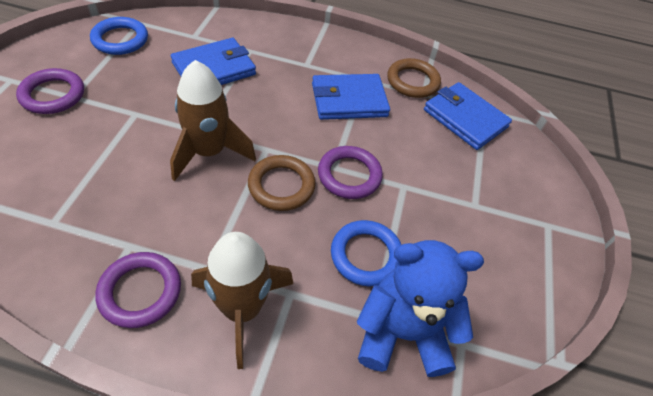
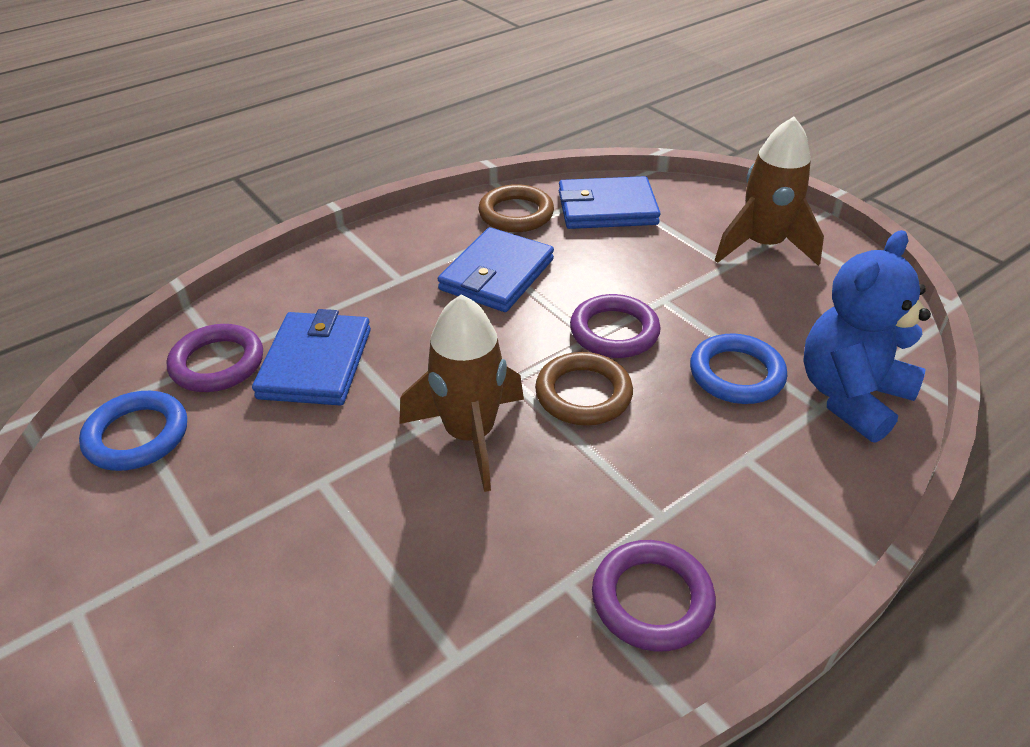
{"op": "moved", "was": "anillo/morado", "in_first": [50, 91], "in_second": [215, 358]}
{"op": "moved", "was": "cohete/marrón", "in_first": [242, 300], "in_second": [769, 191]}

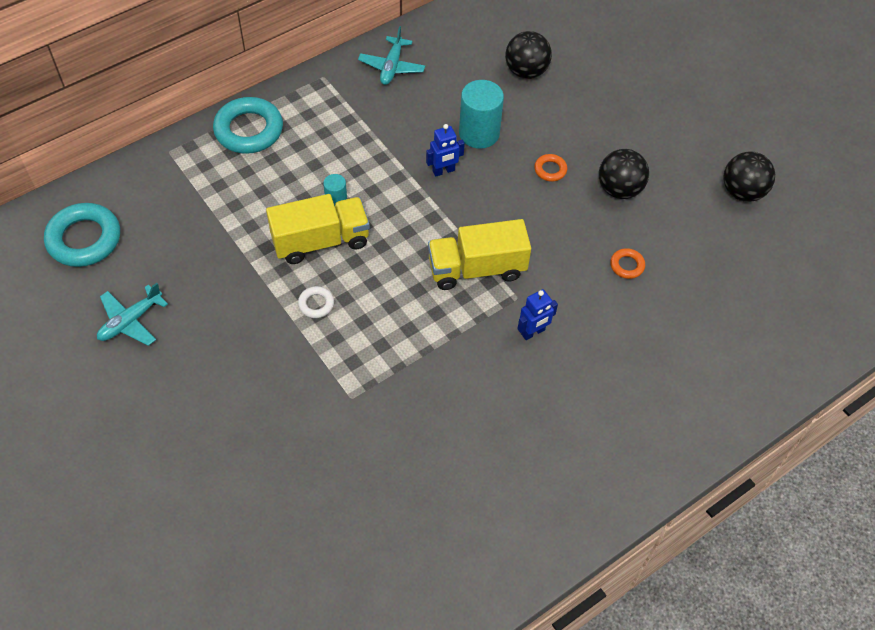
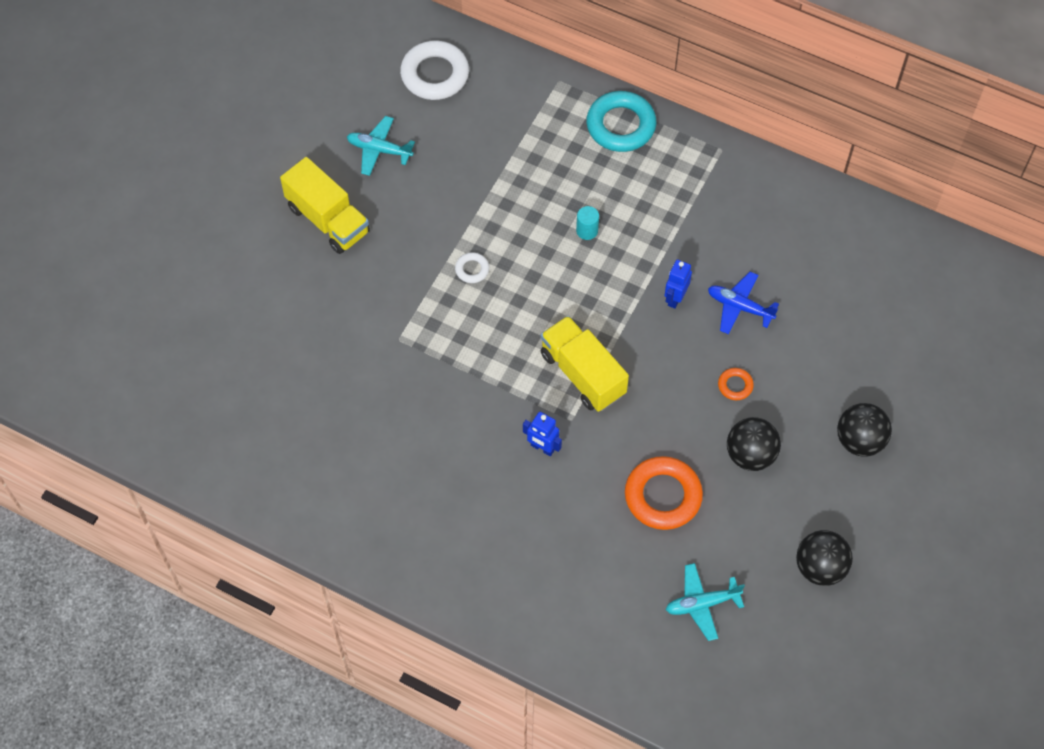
{"op": "recoloured", "was": "anillo/turquesa", "now": "anillo/blanco", "in_first": [82, 235], "in_second": [434, 70]}
{"op": "moved", "was": "camión/amarillo", "in_first": [318, 229], "in_second": [325, 205]}
{"op": "moved", "was": "avión/turquesa", "in_first": [391, 55], "in_second": [705, 602]}
{"op": "turned", "was": "robot/azul", "in_first": [445, 150], "in_second": [678, 284], "clockwise": 75}
{"op": "replaced", "was": "cilindro/turquesa", "now": "avión/azul", "in_first": [481, 114], "in_second": [743, 303]}
{"op": "moved", "was": "pelota/negro", "in_first": [528, 55], "in_second": [864, 430]}
{"op": "resized", "was": "anillo/naranja", "in_first": [627, 263], "in_second": [664, 493], "ratio": 2.12}

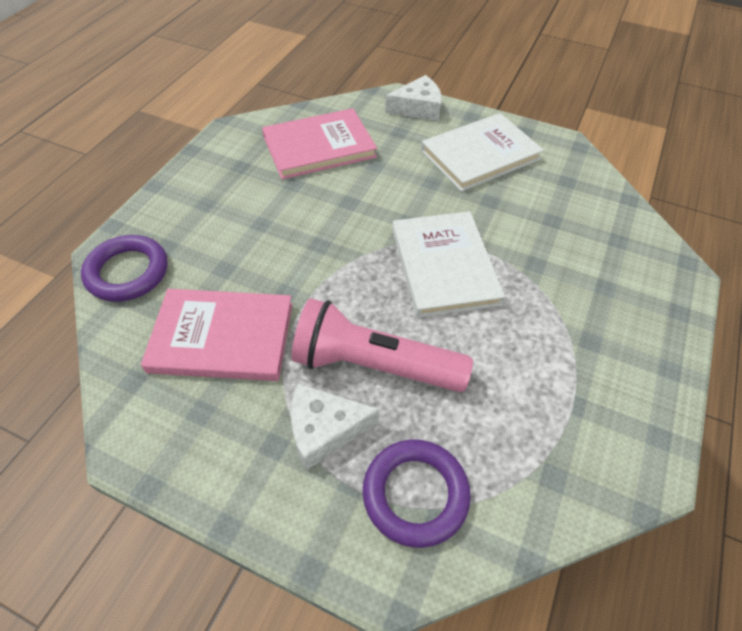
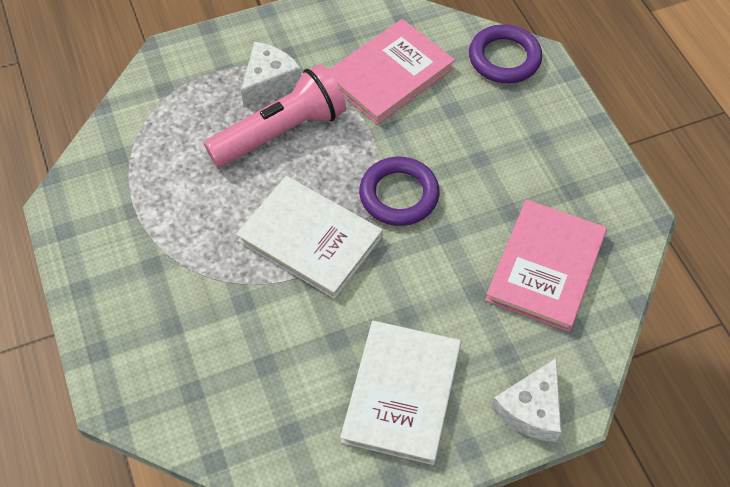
{"op": "moved", "was": "anillo/morado", "in_first": [417, 493], "in_second": [399, 191]}

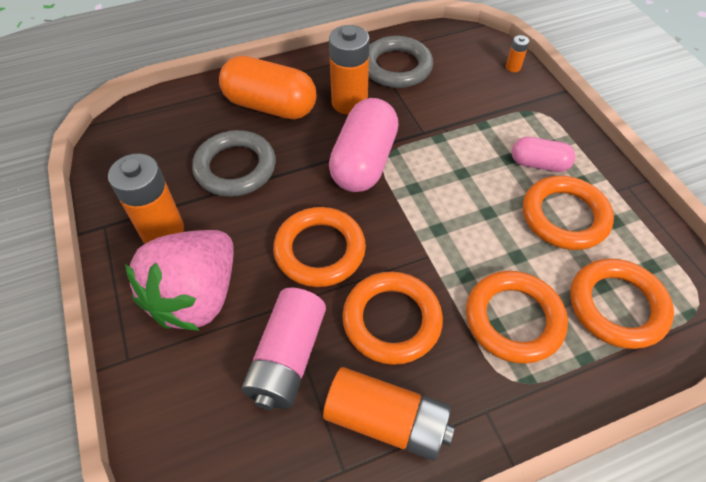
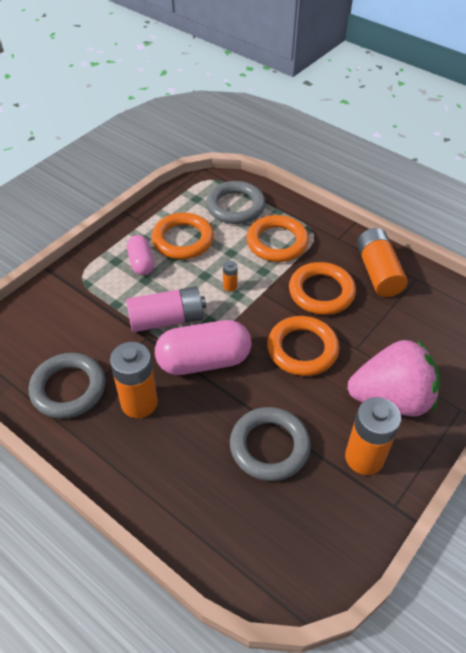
{"op": "removed", "was": "cápsula/naranja", "in_first": [268, 87]}
{"op": "moved", "was": "pila/rosa", "in_first": [284, 349], "in_second": [166, 309]}
{"op": "moved", "was": "pila/naranja", "in_first": [517, 53], "in_second": [230, 276]}
{"op": "recoloured", "was": "anillo/naranja", "now": "anillo/gris", "in_first": [622, 303], "in_second": [236, 202]}

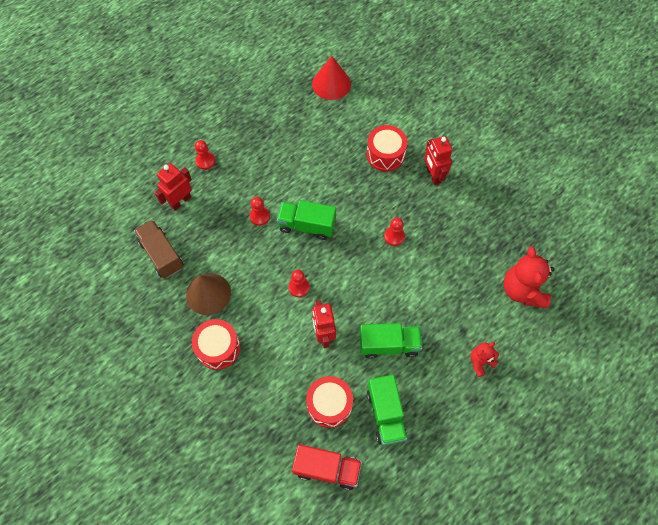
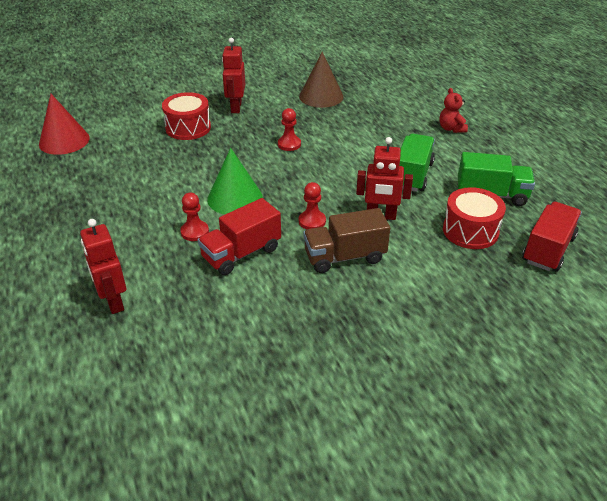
{"op": "moved", "was": "camión/marrón", "in_first": [158, 249], "in_second": [346, 240]}
{"op": "moved", "was": "cono/marrón", "in_first": [208, 294], "in_second": [321, 80]}
{"op": "removed", "was": "tambor/rojo", "in_first": [216, 344]}
{"op": "removed", "was": "peón/rojo", "in_first": [205, 155]}
{"op": "replaced", "was": "camión/verde", "now": "cono/verde", "in_first": [306, 220], "in_second": [235, 181]}
{"op": "turned", "was": "robot/rojo", "in_first": [438, 160], "in_second": [233, 75], "clockwise": 90}
{"op": "removed", "was": "osito/rojo", "in_first": [529, 277]}
{"op": "added", "now": "camión/rojo", "in_second": [239, 236]}

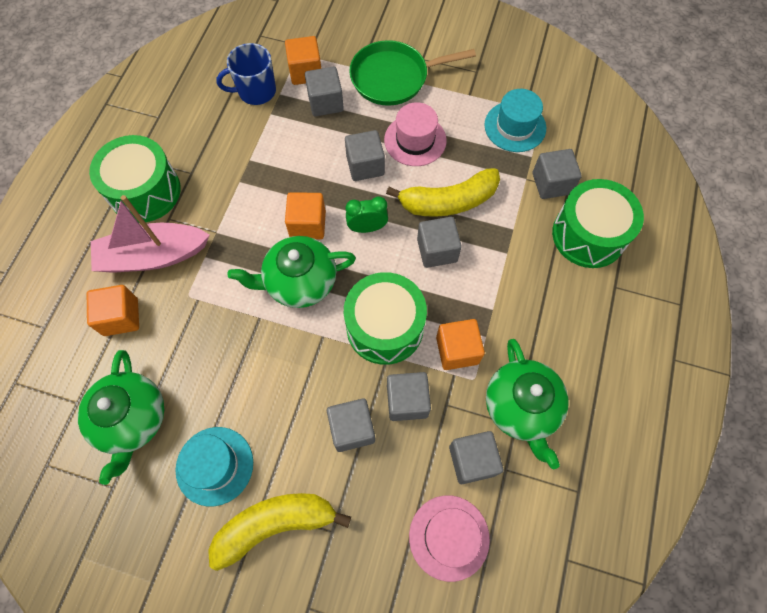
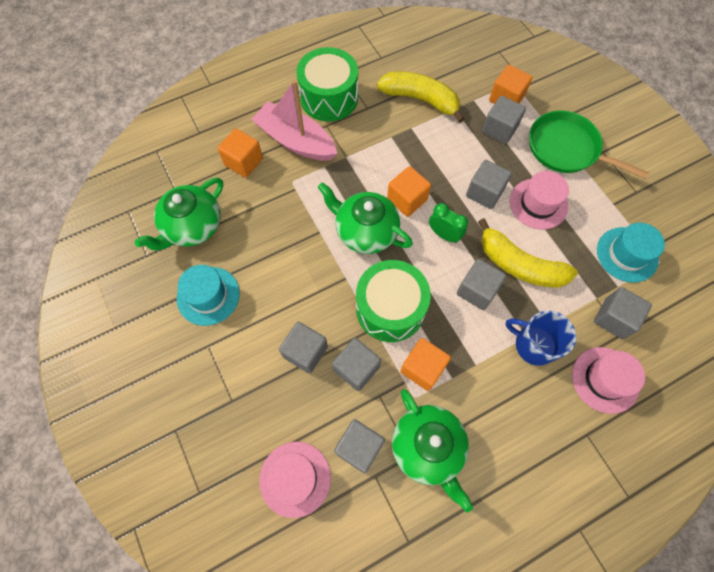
{"op": "moved", "was": "plátano/amarillo", "in_first": [279, 532], "in_second": [421, 97]}
{"op": "moved", "was": "taza/azul", "in_first": [246, 74], "in_second": [540, 338]}
{"op": "turned", "was": "tetera/verde", "in_first": [527, 404], "in_second": [432, 450], "clockwise": -60}
{"op": "replaced", "was": "tambor/verde", "now": "sombrero/rosa", "in_first": [598, 223], "in_second": [608, 380]}

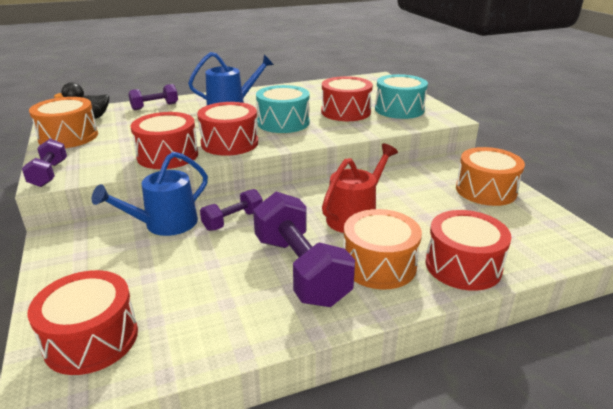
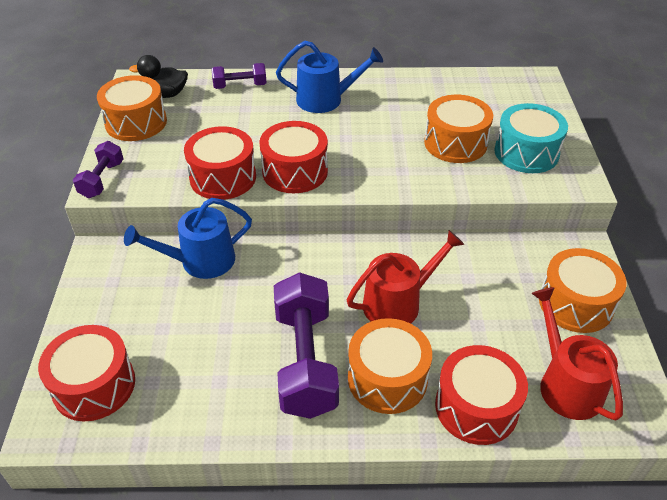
{"op": "removed", "was": "mancuerna/morado", "in_first": [231, 210]}
{"op": "removed", "was": "tambor/turquesa", "in_first": [283, 109]}
{"op": "recoloured", "was": "tambor/rojo", "now": "tambor/naranja", "in_first": [347, 98], "in_second": [458, 129]}
{"op": "added", "now": "regadera/rojo", "in_second": [577, 354]}

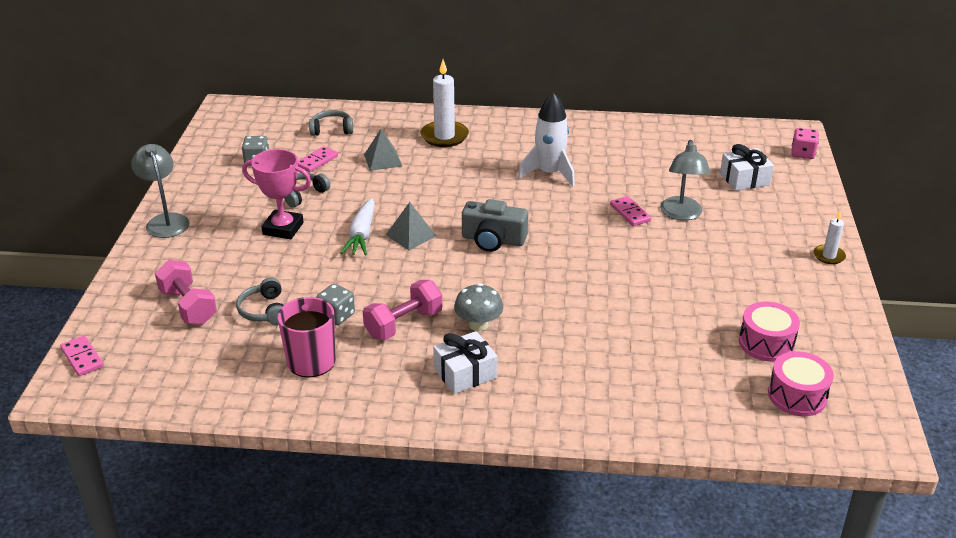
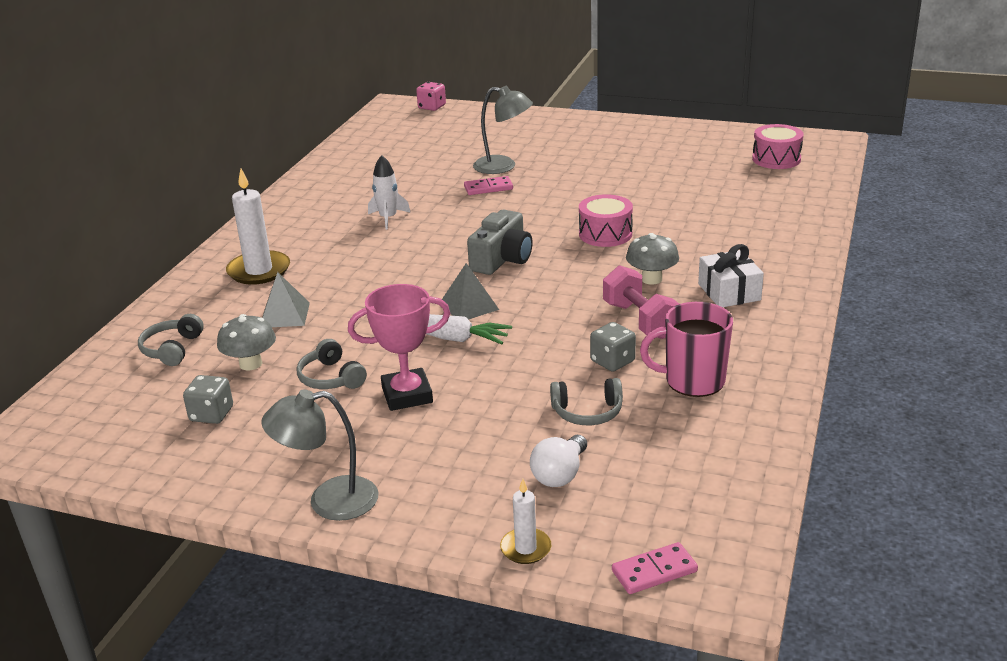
{"op": "replaced", "was": "mancuerna/rosa", "now": "bombilla/blanco", "in_first": [186, 292], "in_second": [558, 461]}
{"op": "turned", "was": "trofeo/rosa", "in_first": [276, 194], "in_second": [399, 347], "clockwise": 45}
{"op": "replaced", "was": "ficha de dominó/rosa", "now": "seta/gris", "in_first": [318, 159], "in_second": [246, 342]}
{"op": "resized", "was": "cohete/blanco", "in_first": [546, 139], "in_second": [389, 192], "ratio": 0.65}
{"op": "removed", "was": "regalo/blanco", "in_first": [747, 167]}
{"op": "moved", "was": "tambor/rosa", "in_first": [769, 332], "in_second": [606, 220]}
{"op": "moved", "was": "vela/blanco", "in_first": [830, 237], "in_second": [525, 521]}

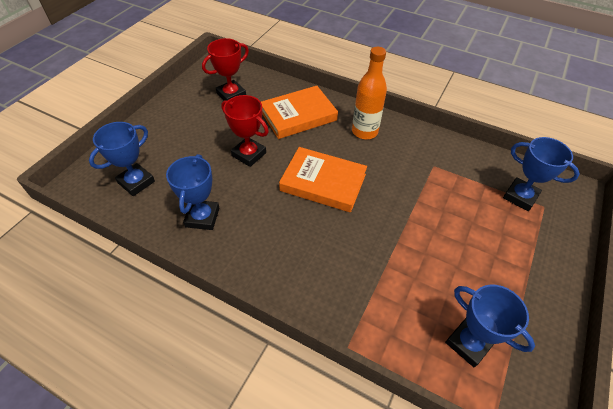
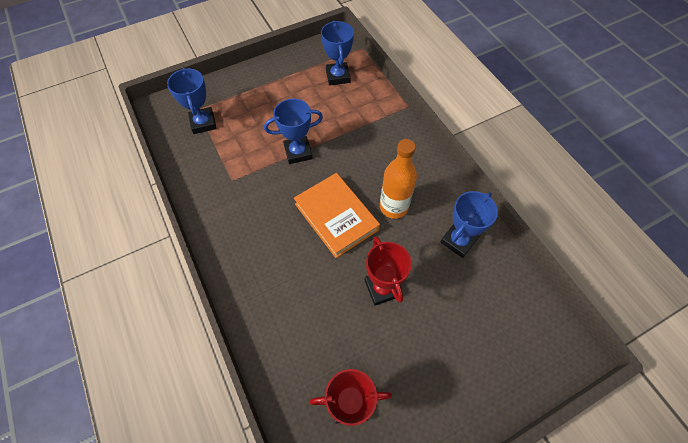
{"op": "moved", "was": "trofeo/azul", "in_first": [122, 159], "in_second": [293, 131]}
{"op": "removed", "was": "libro/naranja", "in_first": [299, 112]}
{"op": "moved", "was": "botella/naranja", "in_first": [369, 93], "in_second": [398, 179]}

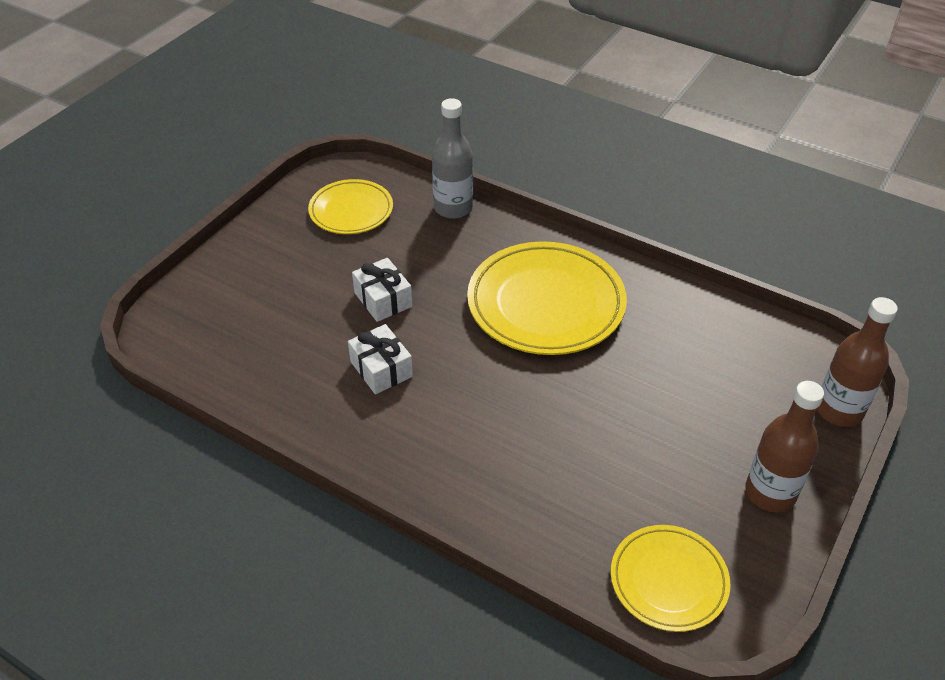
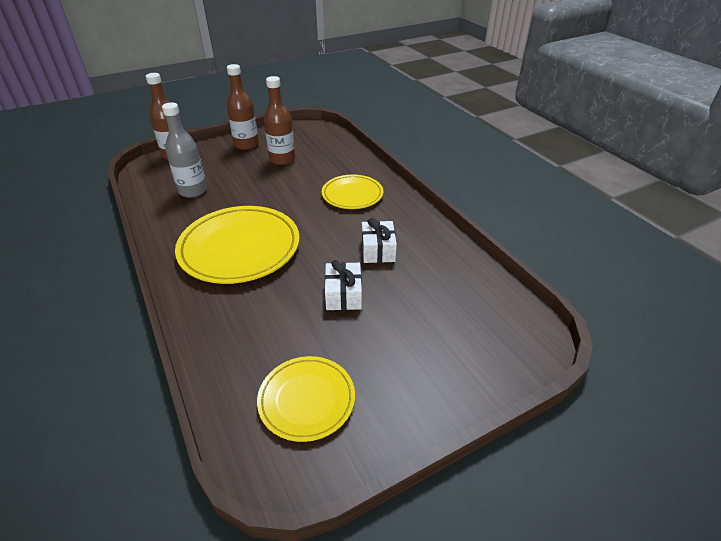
{"op": "moved", "was": "botella/gris", "in_first": [452, 158], "in_second": [184, 150]}
{"op": "moved", "was": "plato/amarillo", "in_first": [671, 578], "in_second": [352, 191]}
{"op": "added", "now": "botella/marrón", "in_second": [279, 120]}

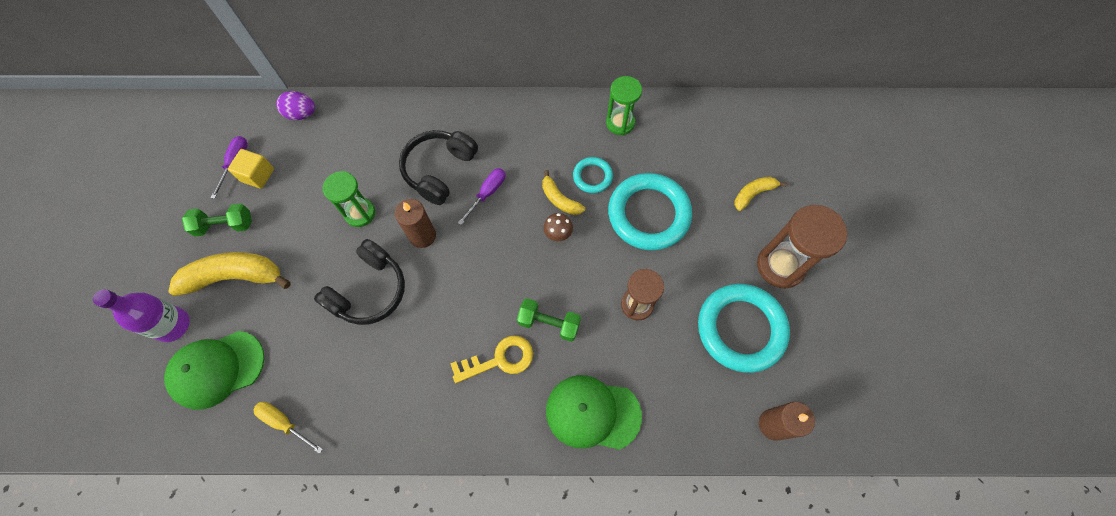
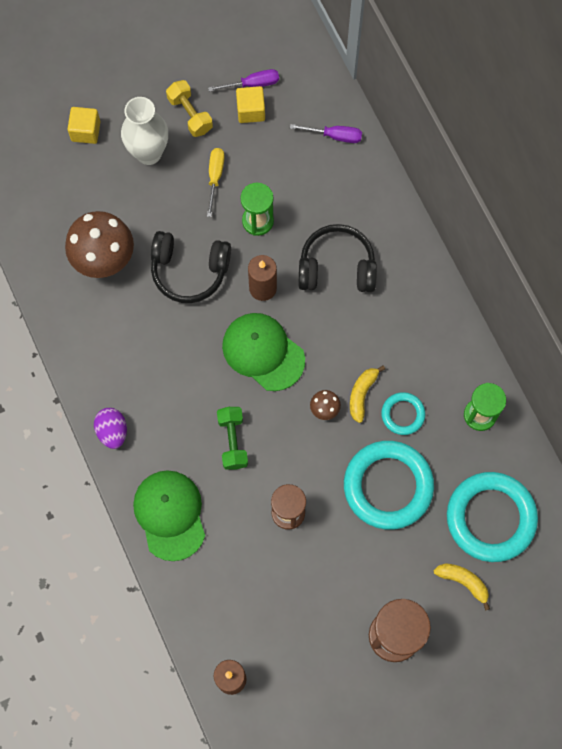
{"op": "replaced", "was": "botella/morado", "now": "cubo/amarillo", "in_first": [141, 315], "in_second": [84, 125]}
{"op": "moved", "was": "gorra/verde", "in_first": [214, 370], "in_second": [263, 352]}
{"op": "replaced", "was": "plátano/amarillo", "now": "florero/blanco", "in_first": [229, 274], "in_second": [144, 131]}
{"op": "recoloured", "was": "mancuerna/verde", "now": "mancuerna/amarillo", "in_first": [217, 220], "in_second": [189, 108]}
{"op": "moved", "was": "destornillador/amarillo", "in_first": [288, 428], "in_second": [216, 182]}
{"op": "moved", "was": "huevo/morado", "in_first": [295, 105], "in_second": [110, 428]}
{"op": "removed", "was": "llave/amarillo", "in_first": [491, 359]}
{"op": "moved", "was": "destornillador/morado", "in_first": [481, 196], "in_second": [326, 133]}
{"op": "moved", "was": "anillo/turquesa", "in_first": [744, 328], "in_second": [492, 517]}
{"op": "added", "now": "seta/marrón", "in_second": [99, 244]}

